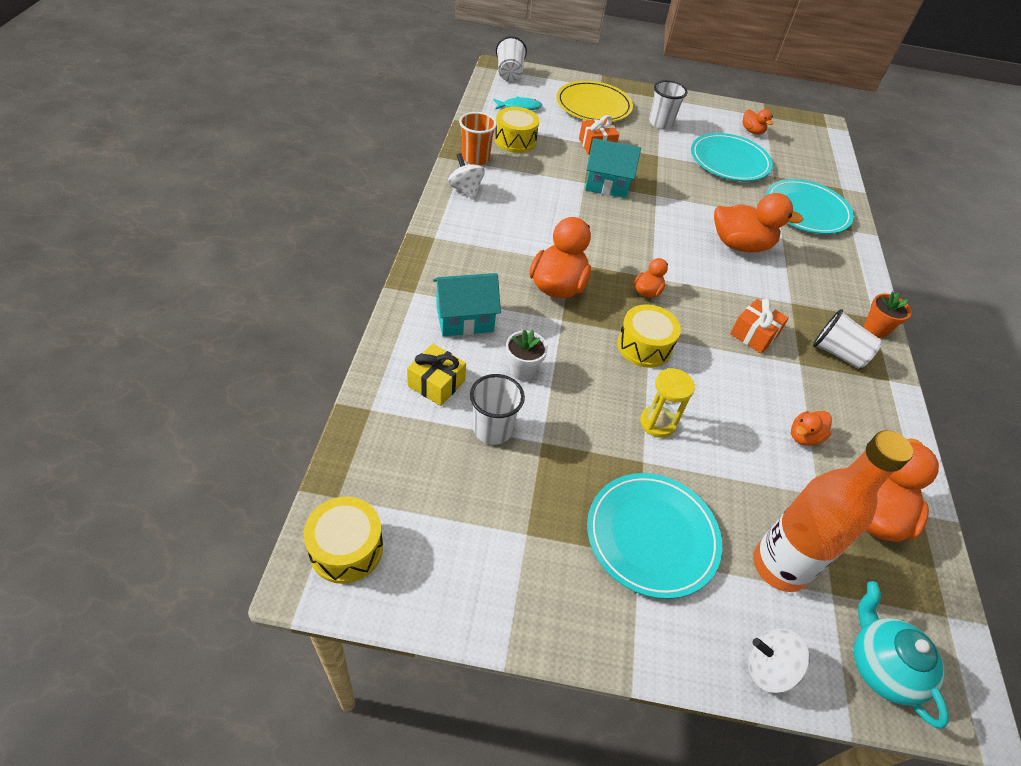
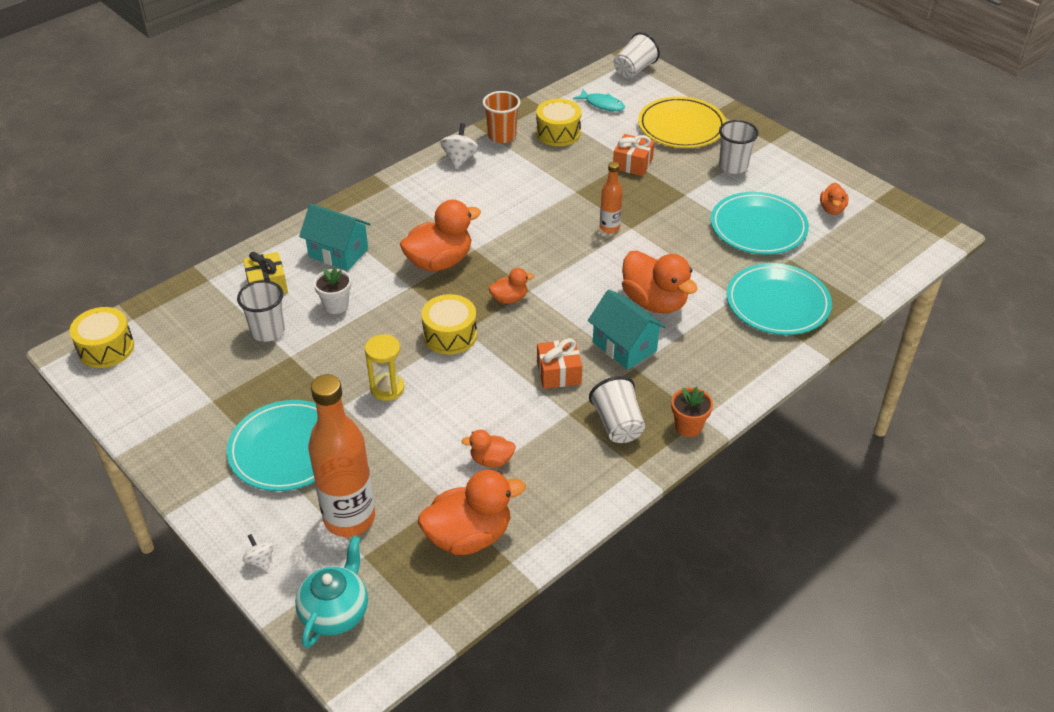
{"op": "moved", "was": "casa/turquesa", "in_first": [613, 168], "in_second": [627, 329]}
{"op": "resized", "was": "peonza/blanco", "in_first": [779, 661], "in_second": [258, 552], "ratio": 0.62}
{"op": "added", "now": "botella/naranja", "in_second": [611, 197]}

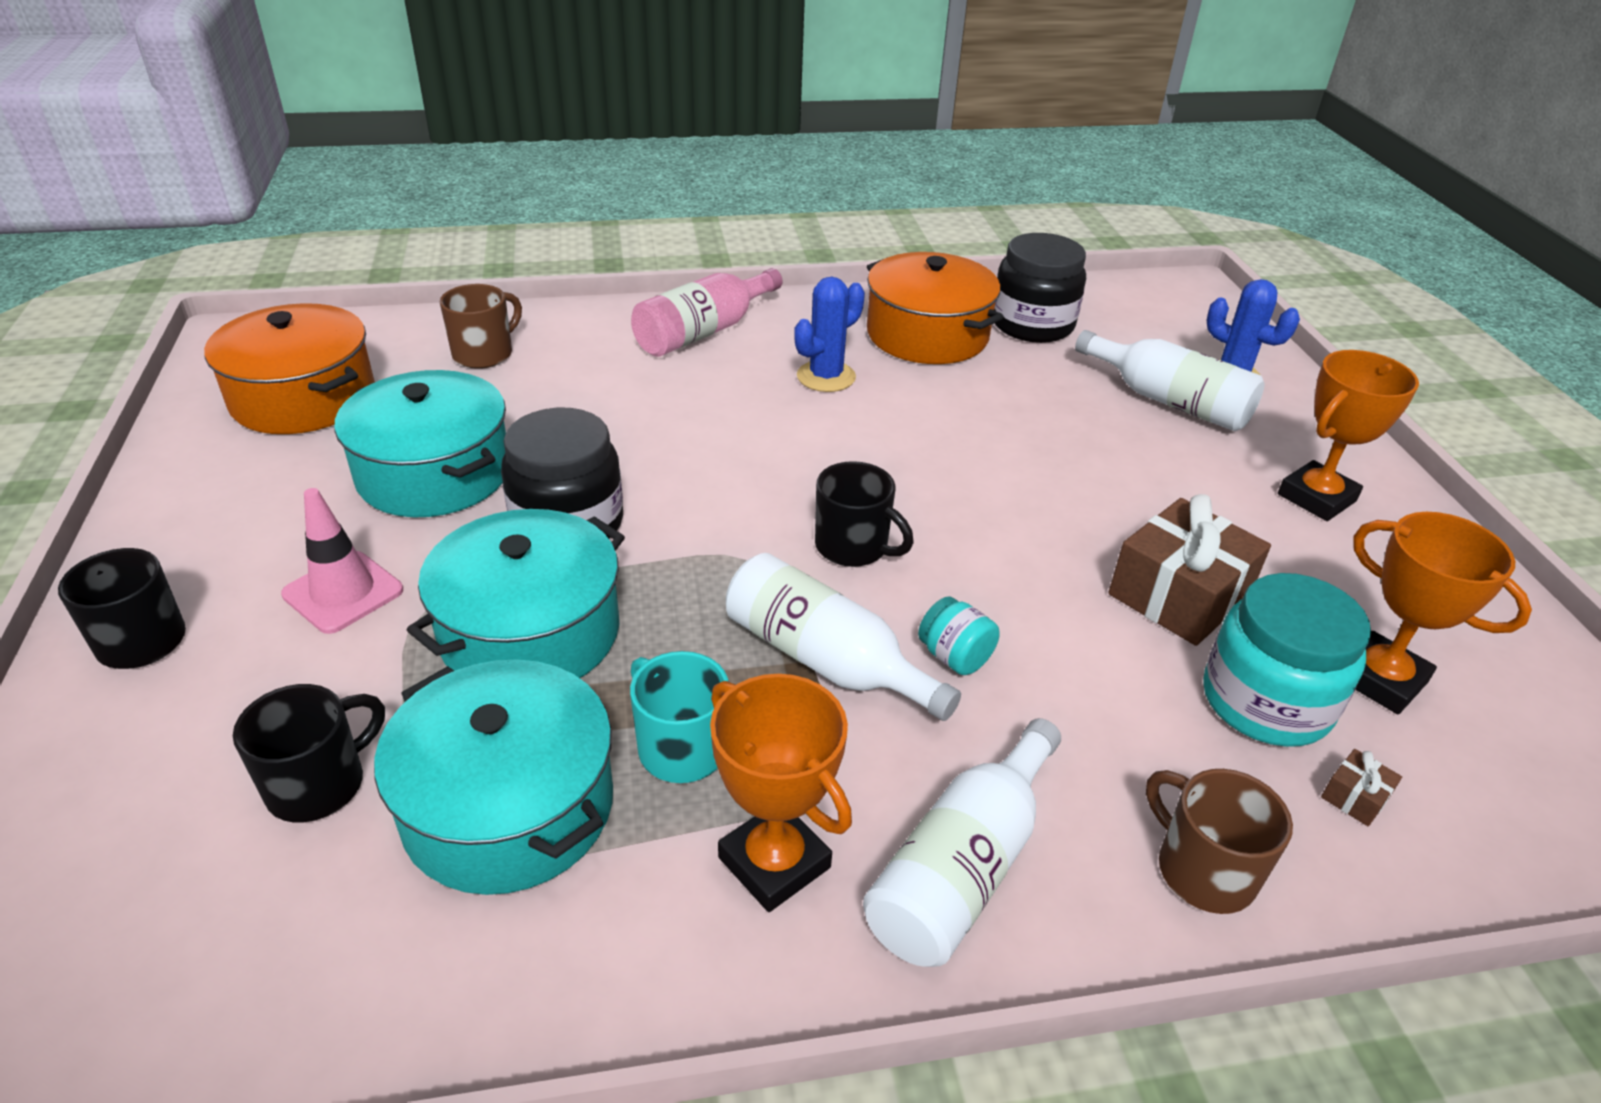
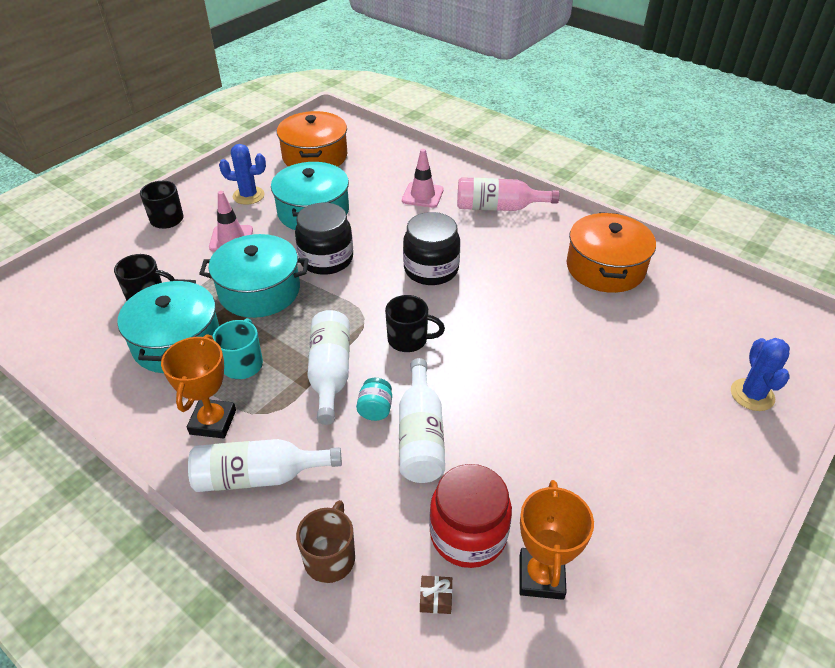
{"op": "removed", "was": "taza/marrón", "in_first": [481, 326]}
{"op": "moved", "was": "cactus/azul", "in_first": [829, 334], "in_second": [242, 174]}
{"op": "turned", "was": "taza/negro", "in_first": [864, 514], "in_second": [415, 323], "clockwise": -75}
{"op": "moved", "was": "tarro/negro", "in_first": [1040, 288], "in_second": [431, 248]}
{"op": "moved", "was": "botella/blanco", "in_first": [1169, 380], "in_second": [422, 420]}
{"op": "removed", "was": "regalo/marrón", "in_first": [1189, 570]}
{"op": "recoloured", "was": "tarro/turquesa", "now": "tarro/rojo", "in_first": [1287, 660], "in_second": [470, 516]}
{"op": "removed", "was": "trofeo/naranja", "in_first": [1348, 435]}
{"op": "added", "now": "cono de tráfico/rosa", "in_second": [423, 178]}

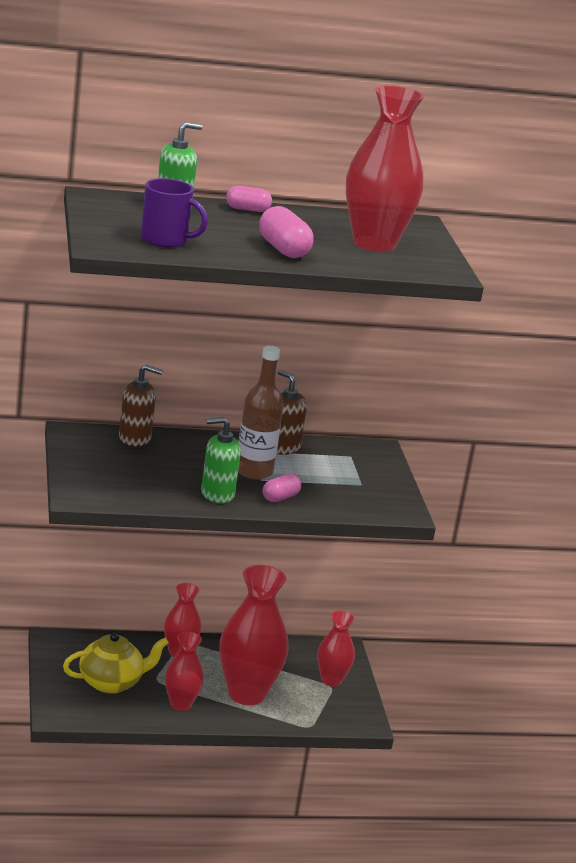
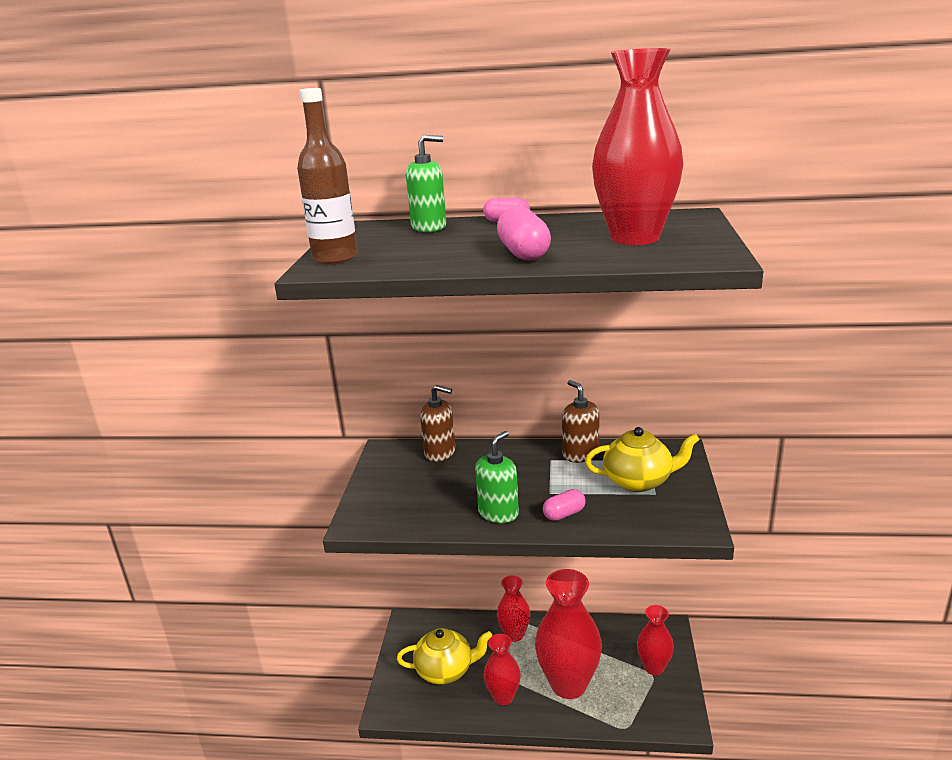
{"op": "removed", "was": "taza/morado", "in_first": [174, 213]}
{"op": "turned", "was": "dispensador de jabón/verde", "in_first": [221, 460], "in_second": [497, 477], "clockwise": 120}
{"op": "moved", "was": "botella/marrón", "in_first": [261, 412], "in_second": [327, 176]}
{"op": "added", "now": "tetera/amarillo", "in_second": [642, 459]}

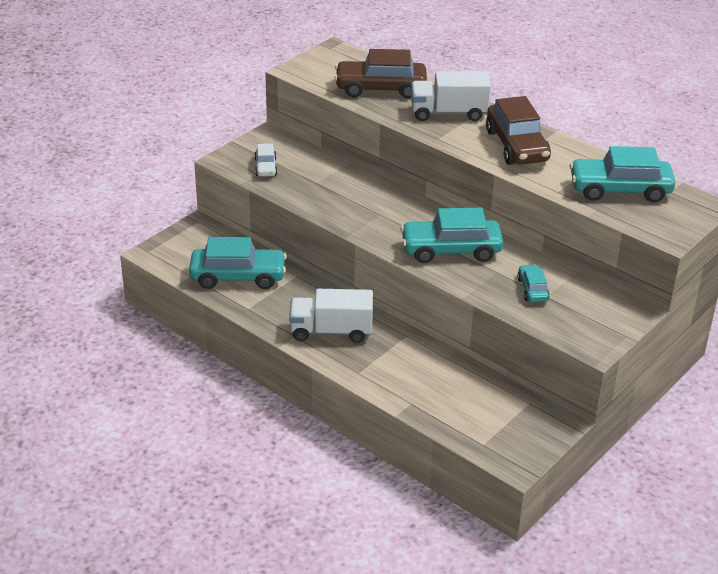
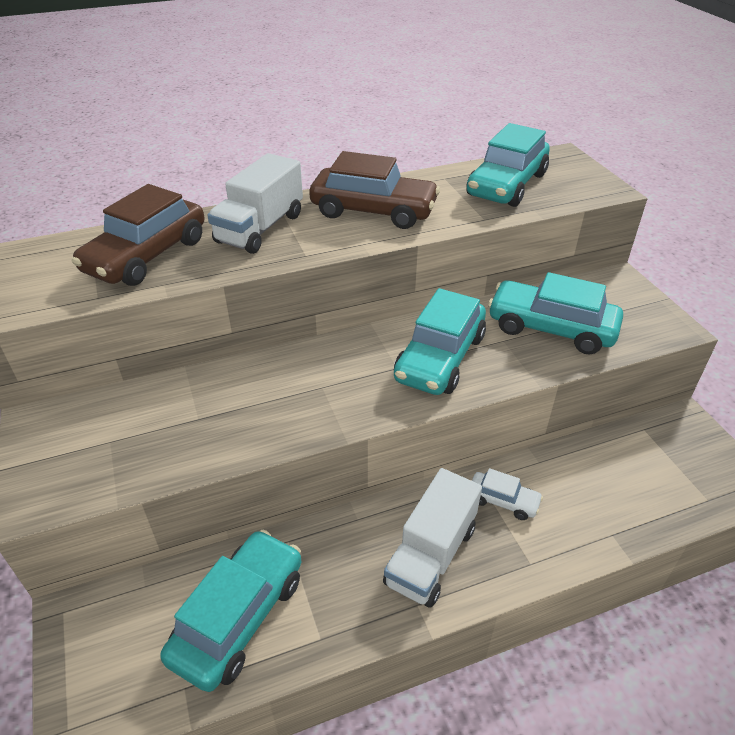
{"op": "moved", "was": "coche/blanco", "in_first": [265, 160], "in_second": [507, 494]}
{"op": "resized", "was": "coche/turquesa", "in_first": [533, 283], "in_second": [555, 313], "ratio": 1.95}

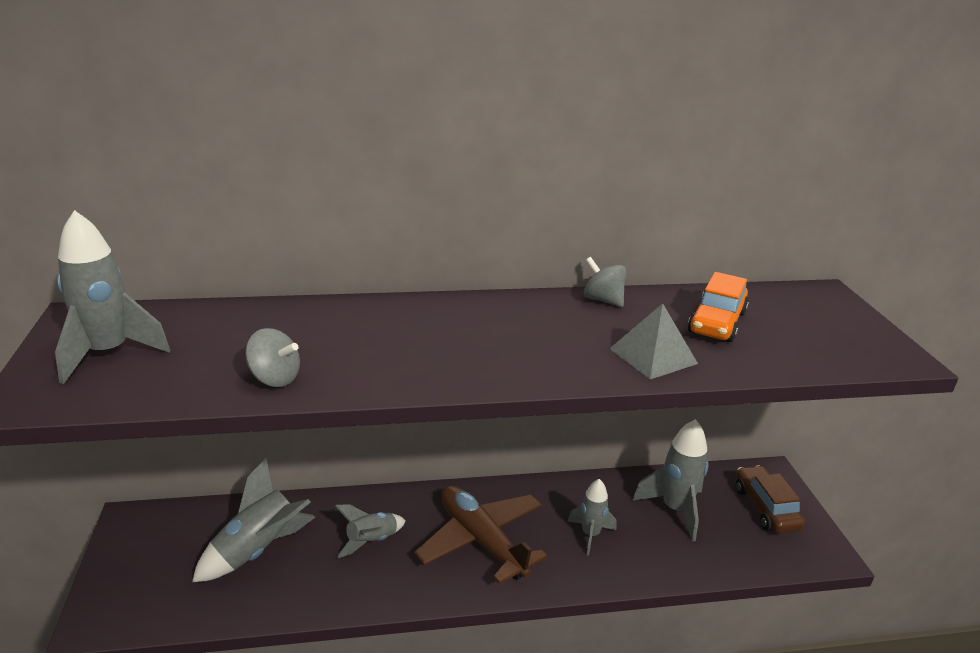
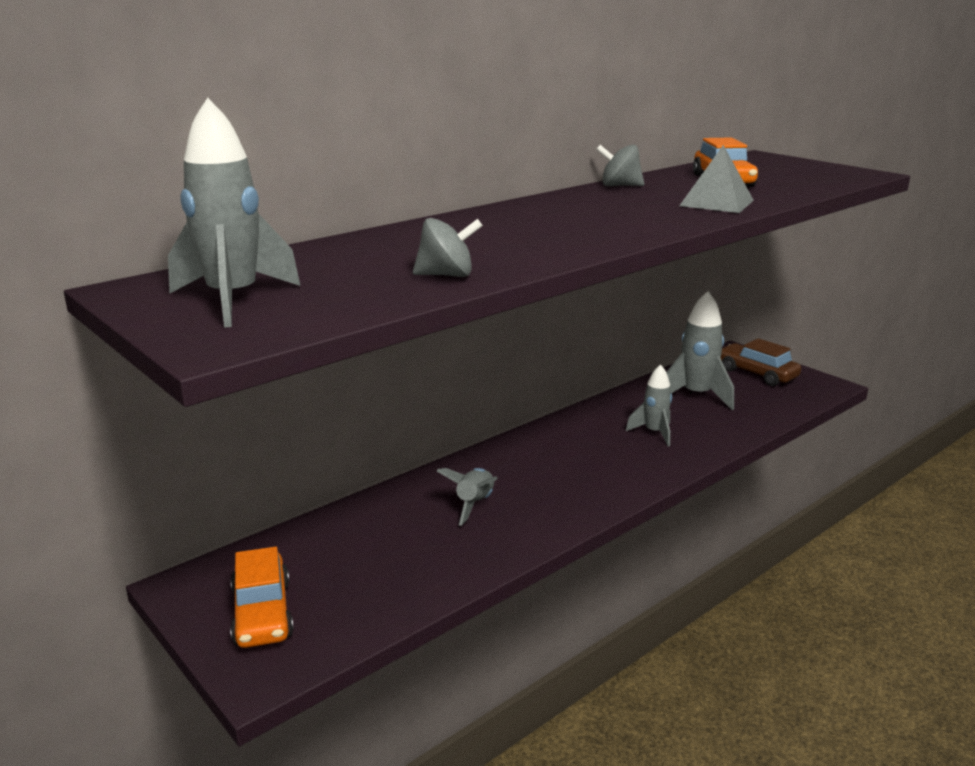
{"op": "removed", "was": "cohete/gris", "in_first": [253, 520]}
{"op": "removed", "was": "avión/marrón", "in_first": [480, 534]}
{"op": "added", "now": "coche/naranja", "in_second": [262, 597]}

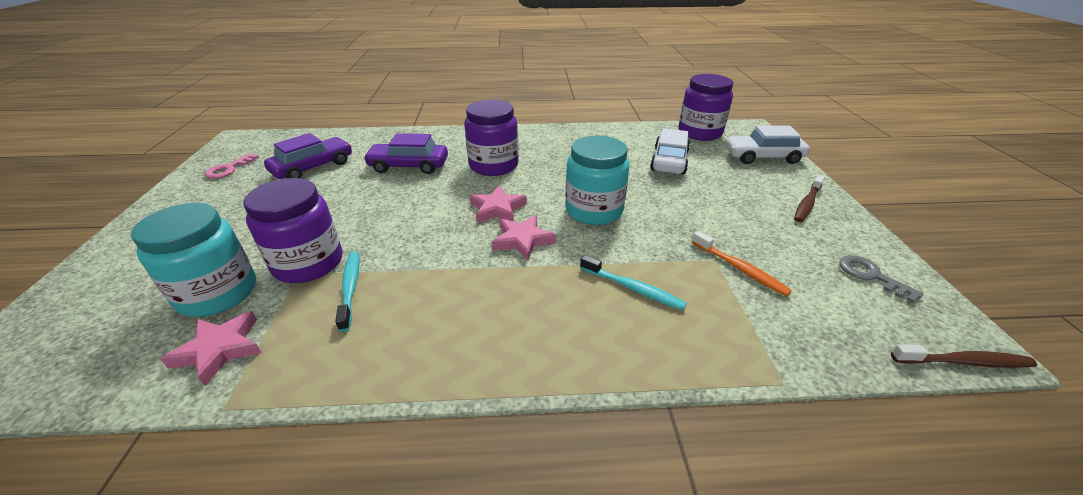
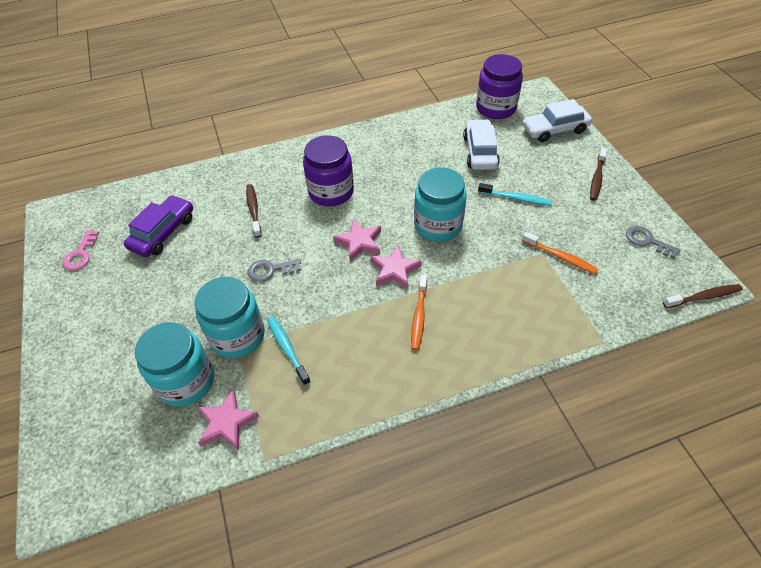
{"op": "recoloured", "was": "tarro/morado", "now": "tarro/turquesa", "in_first": [292, 230], "in_second": [230, 317]}
{"op": "replaced", "was": "coche/morado", "now": "cepillo de dientes/marrón", "in_first": [405, 153], "in_second": [254, 211]}
{"op": "moved", "was": "cepillo de dientes/turquesa", "in_first": [633, 282], "in_second": [515, 194]}
{"op": "added", "now": "llave/gris", "in_second": [274, 270]}
{"op": "added", "now": "cepillo de dientes/naranja", "in_second": [419, 312]}

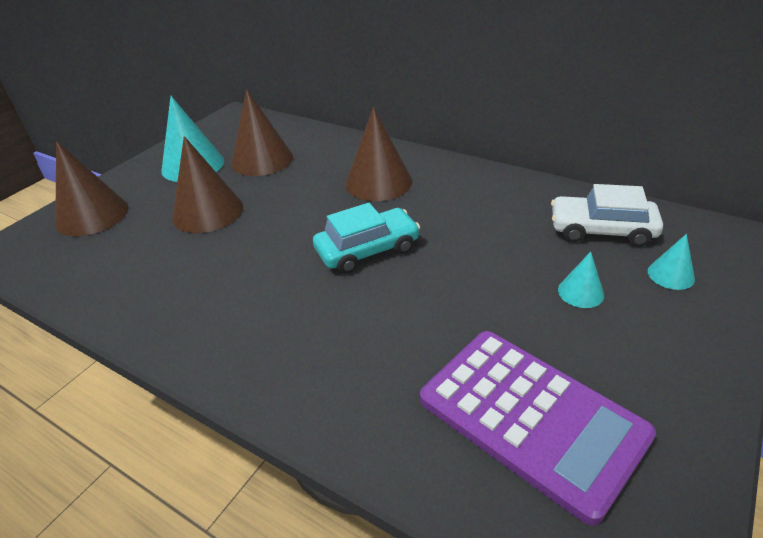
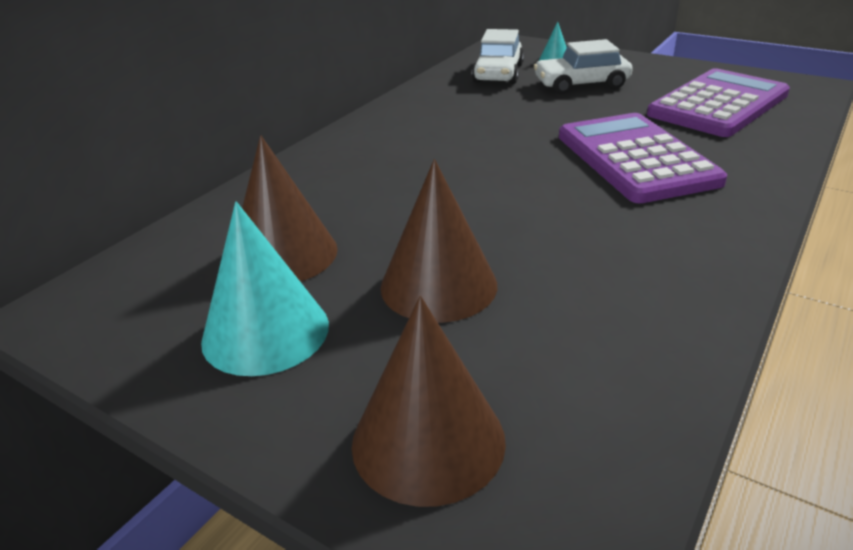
{"op": "removed", "was": "coche/turquesa", "in_first": [366, 238]}
{"op": "removed", "was": "cono/marrón", "in_first": [378, 154]}
{"op": "replaced", "was": "cono/turquesa", "now": "coche/blanco", "in_first": [581, 280], "in_second": [583, 66]}
{"op": "added", "now": "calculadora/morado", "in_second": [643, 158]}

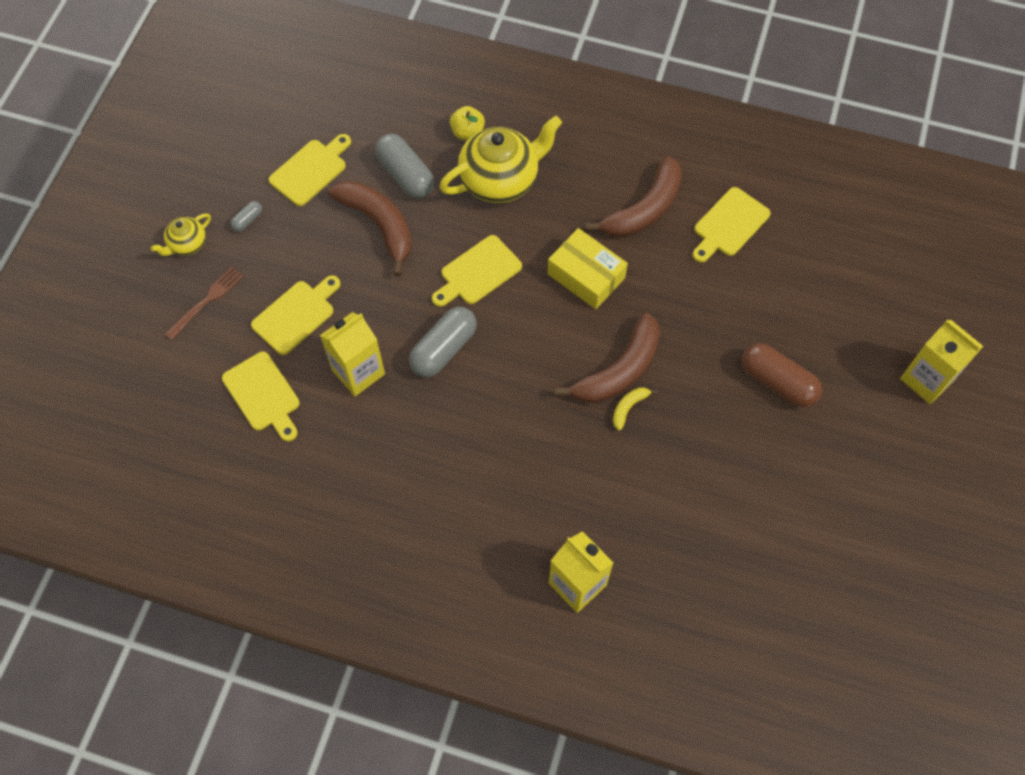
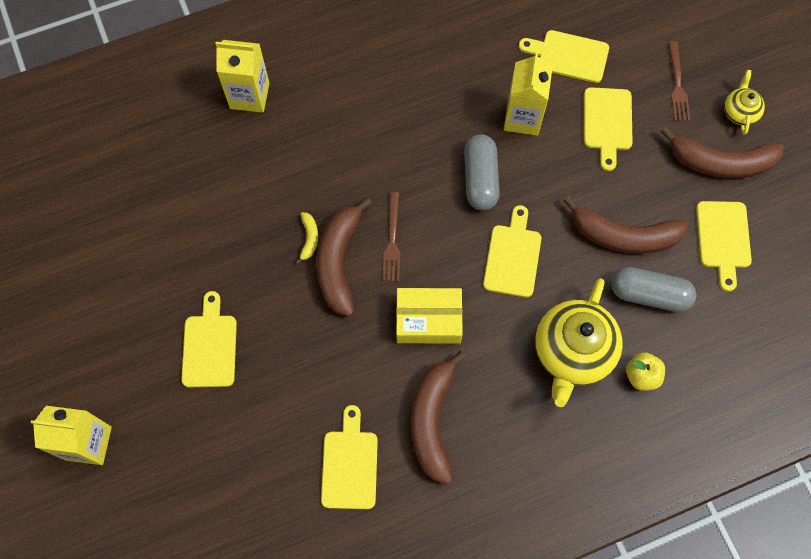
{"op": "replaced", "was": "cápsula/gris", "now": "plátano/marrón", "in_first": [246, 216], "in_second": [722, 152]}
{"op": "replaced", "was": "cápsula/marrón", "now": "tabla de cortar/amarillo", "in_first": [782, 375], "in_second": [209, 339]}
{"op": "added", "now": "tenedor/marrón", "in_second": [391, 237]}

